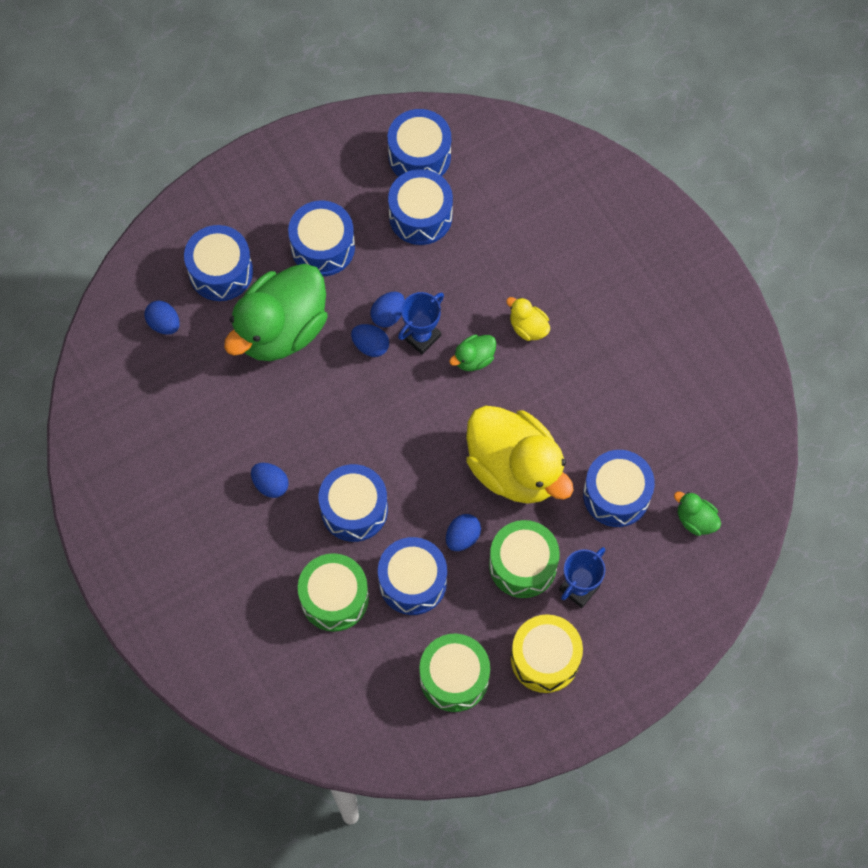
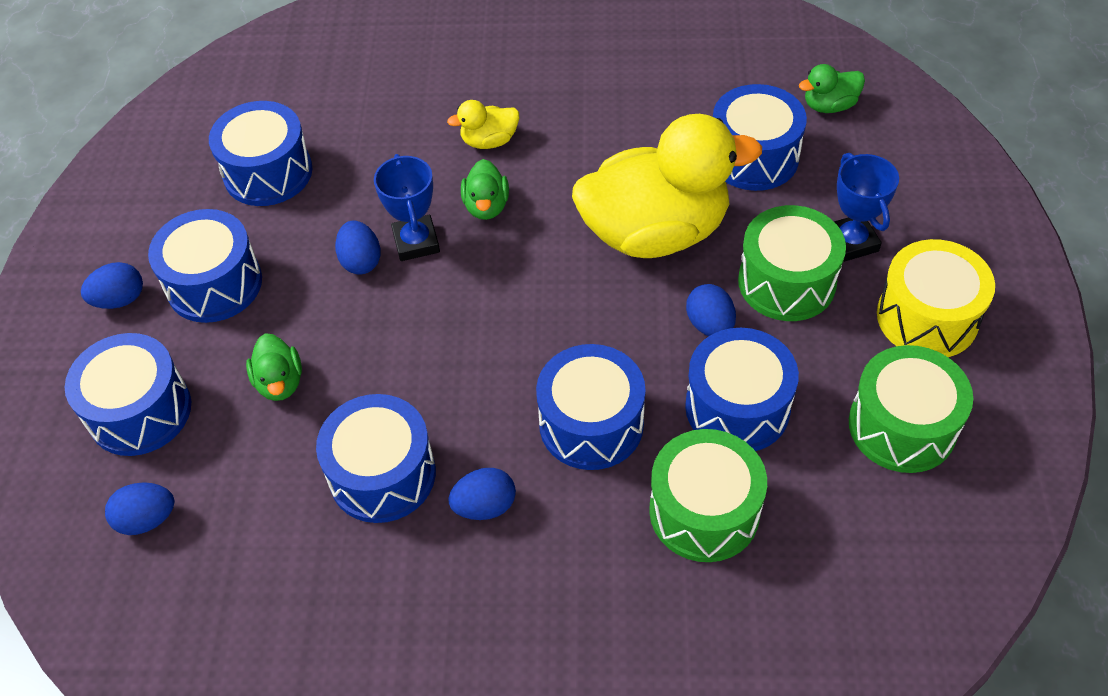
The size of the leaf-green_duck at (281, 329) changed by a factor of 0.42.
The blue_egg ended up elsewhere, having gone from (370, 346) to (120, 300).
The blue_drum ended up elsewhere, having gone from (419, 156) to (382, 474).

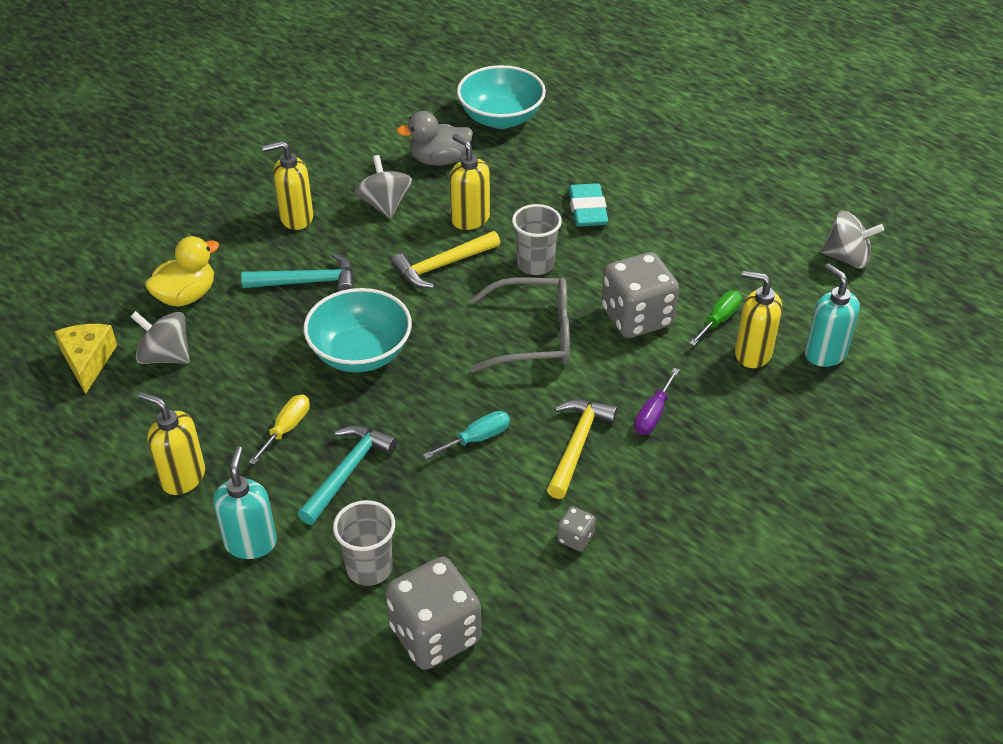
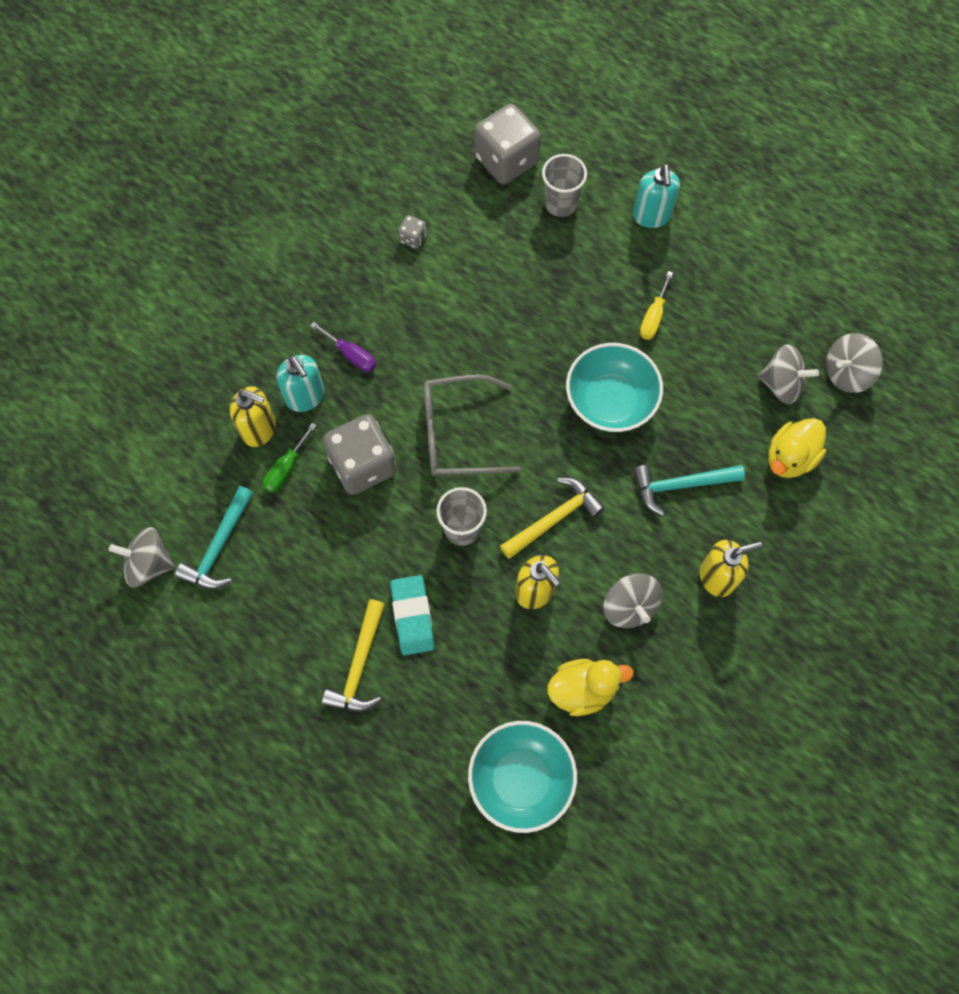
Where the yellow_cheese stood at (88, 361), the gray_spinning_top came to stand at (846, 373).
The second view lost the yellow_pump_bottle at (182, 477).
The aqua_claw_hammer ended up elsewhere, having gone from (347, 472) to (219, 546).
What was the gray_duck at (439, 160) turned into the yellow_duck at (583, 689).
The second view lost the aqua_flat_screwdriver at (477, 439).
The yellow_claw_hammer ended up elsewhere, having gone from (577, 445) to (359, 665).
The violet_flat_screwdriver at (653, 414) ended up facing another way, 105 degrees clockwise from before.
The aqua_pump_bottle ended up elsewhere, having gone from (825, 353) to (305, 397).

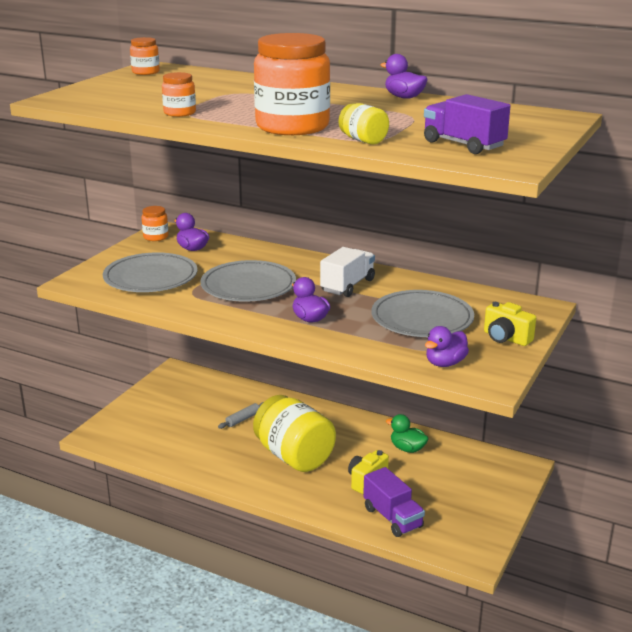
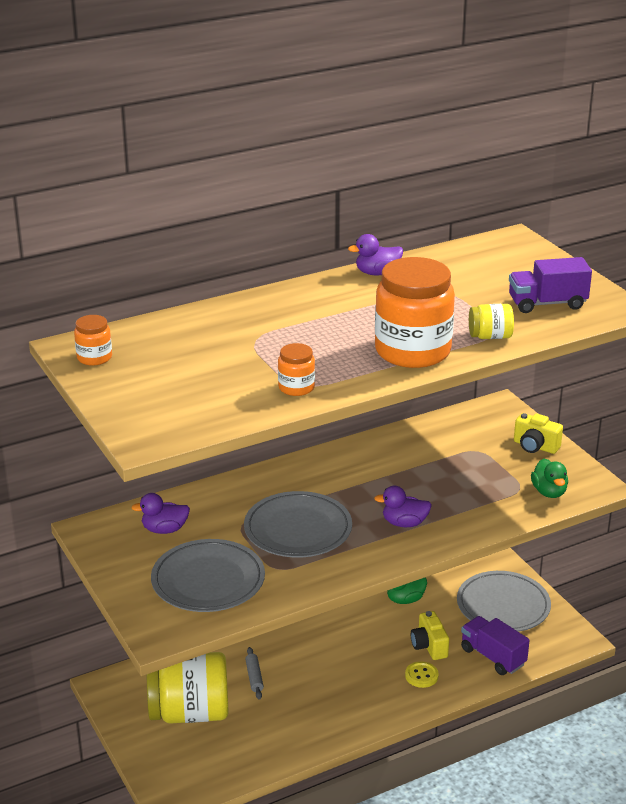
The second view lost the orange_jam_jar at (156, 237).
The yellow_jam_jar ended up elsewhere, having gone from (294, 456) to (190, 712).
The second view lost the snow-white_toy_truck at (347, 285).
The violet_toy_truck at (392, 518) ended up facing another way, 135 degrees counterclockwise from before.
The gray_dinner_plate ended up elsewhere, having gone from (422, 319) to (503, 606).
What was the violet_duck at (445, 363) turned into the leaf-green_duck at (549, 492).
The yellow_camera at (506, 338) ended up facing another way, 45 degrees clockwise from before.
The second view gained the yellow_sewing_button at (421, 676).

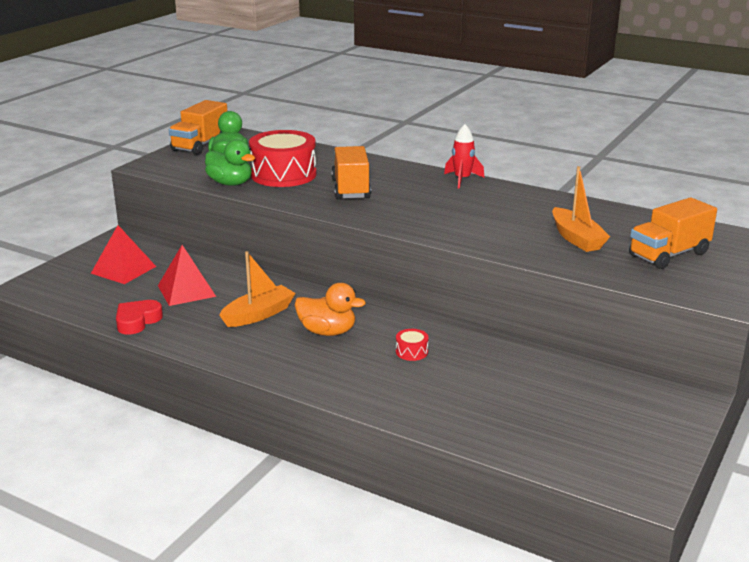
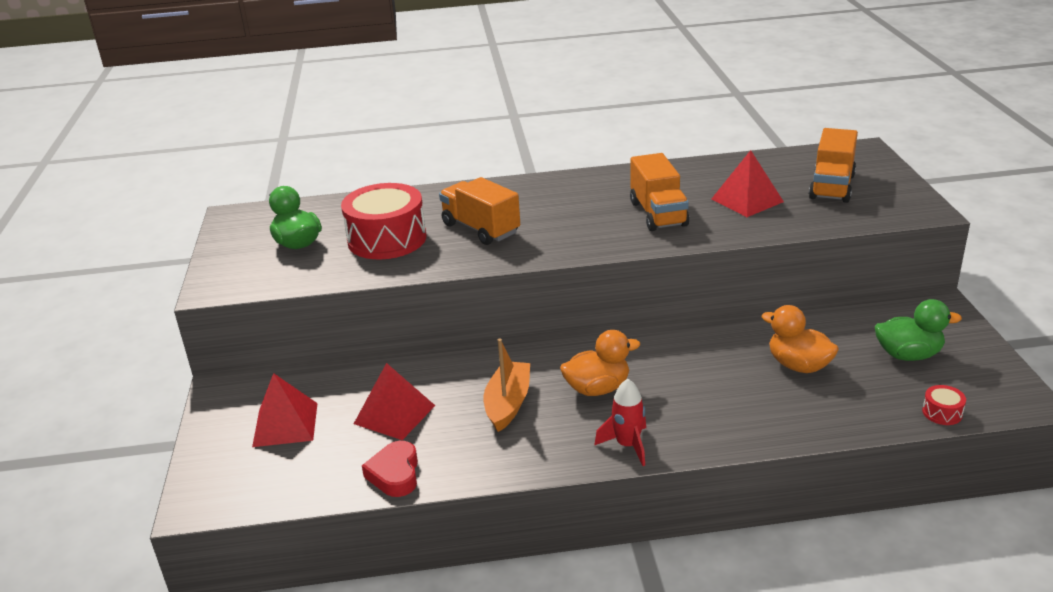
The orange_toy_truck ended up elsewhere, having gone from (200, 145) to (658, 214).
The leaf-green_duck ended up elsewhere, having gone from (230, 183) to (908, 355).
The scarlet_drum ended up elsewhere, having gone from (411, 352) to (942, 413).
The scarlet_rocket ended up elsewhere, having gone from (462, 179) to (627, 445).
Where the orange_sailboat stood at (576, 238), the scarlet_pyramid came to stand at (747, 200).
The second view gained the orange_duck at (798, 365).

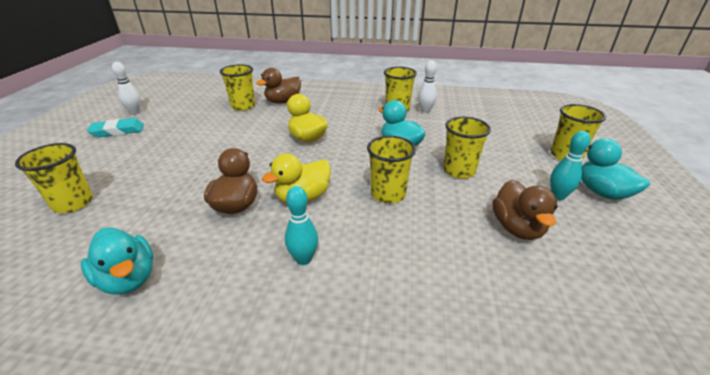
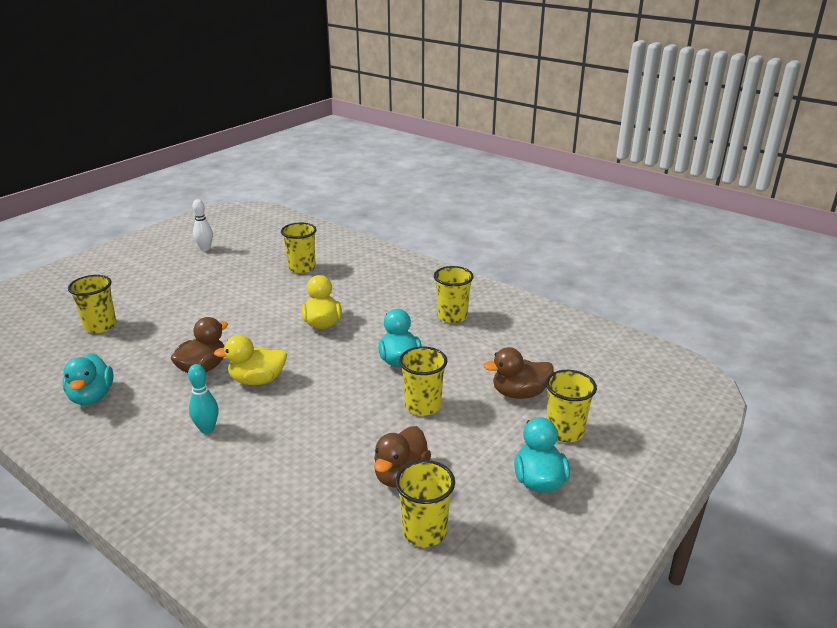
The second view lost the aqua_pencil_eraser at (118, 131).
The dark_brown_duck ended up elsewhere, having gone from (283, 101) to (519, 393).
The yellow_cup ended up elsewhere, having gone from (388, 194) to (424, 531).
The second view lost the snow-white_skittle at (425, 111).
The second view lost the aqua_skittle at (558, 196).

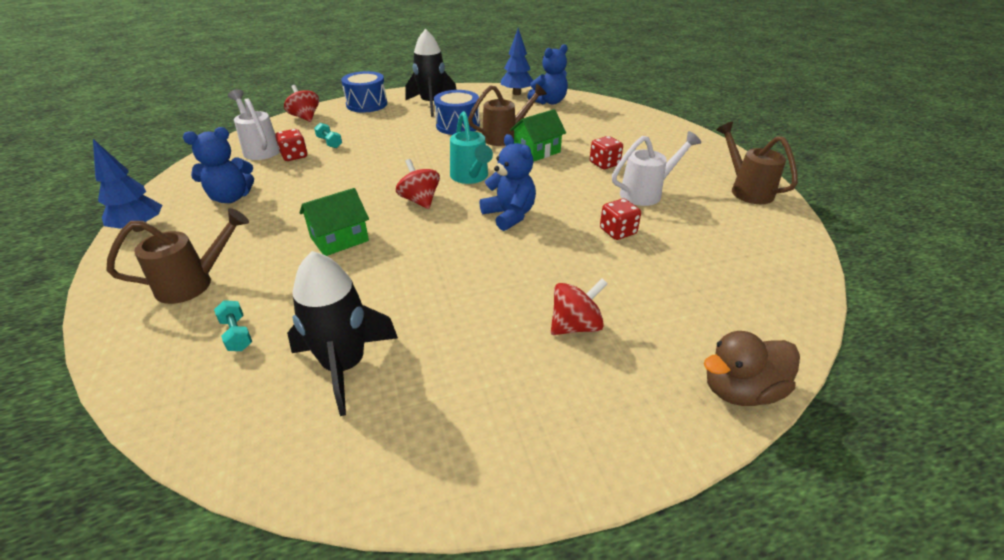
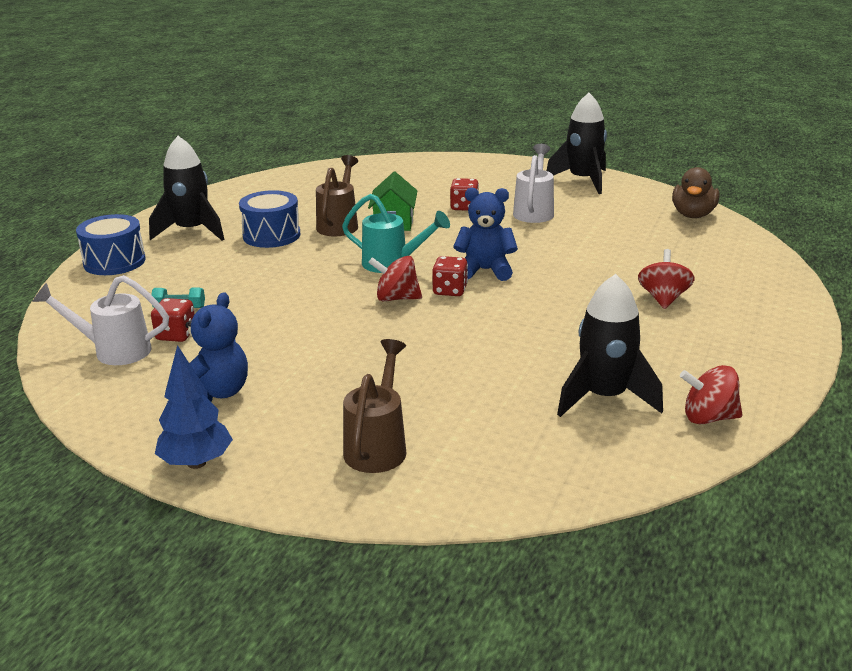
The second view lost the aqua_free_weight at (237, 334).
The scarlet_spinning_top ended up elsewhere, having gone from (305, 117) to (708, 418).
The second view lost the leaf-green_cottage at (339, 239).
The second view lost the blue_fir_tree at (516, 93).
The second view lost the blue_stuffed_bear at (549, 102).
The scarlet_die ended up elsewhere, having gone from (617, 232) to (450, 290).
The dark_brown_duck ended up elsewhere, having gone from (740, 390) to (693, 215).
Where the dark_brown_sprinkling_can stood at (746, 189), the ebony_rocket came to stand at (583, 180).

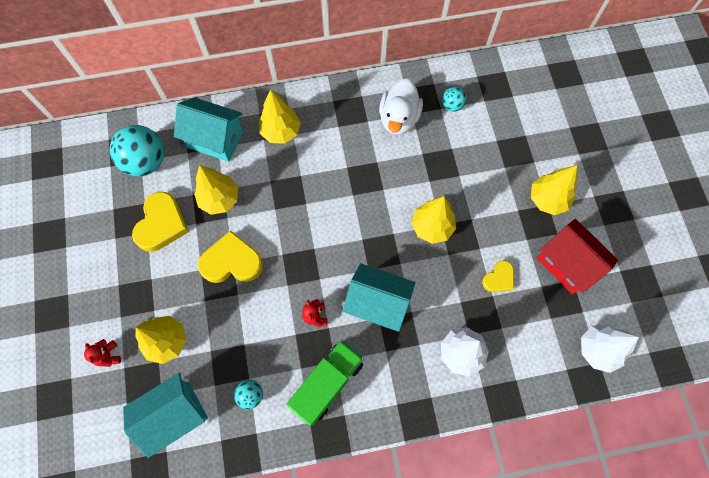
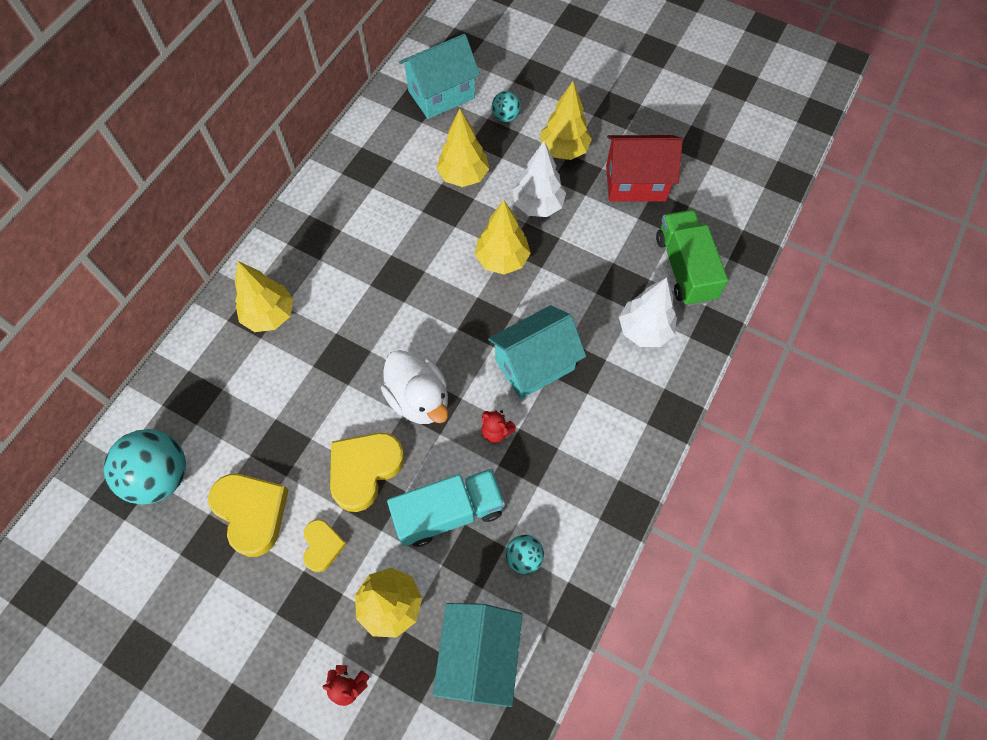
The aqua_cottage ended up elsewhere, having gone from (215, 139) to (441, 94).
The yellow_fir_tree ended up elsewhere, having gone from (220, 199) to (463, 176).
The leaf-green_toy_truck ended up elsewhere, having gone from (327, 383) to (685, 268).
The snow-white_duck ended up elsewhere, having gone from (399, 118) to (419, 399).
The aqua_ball ended up elsewhere, having gone from (452, 105) to (506, 117).
The yellow_heart_shape ended up elsewhere, having gone from (499, 278) to (322, 546).
The snow-white_fir_tree ended up elsewhere, having gone from (598, 350) to (538, 205).
The second view gained the aqua_toy_truck at (449, 512).

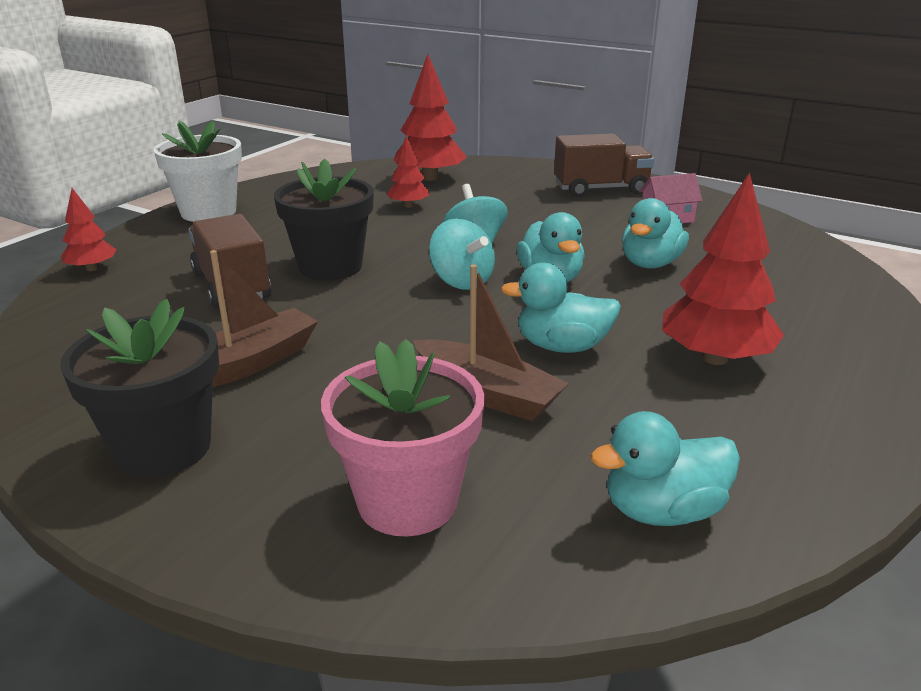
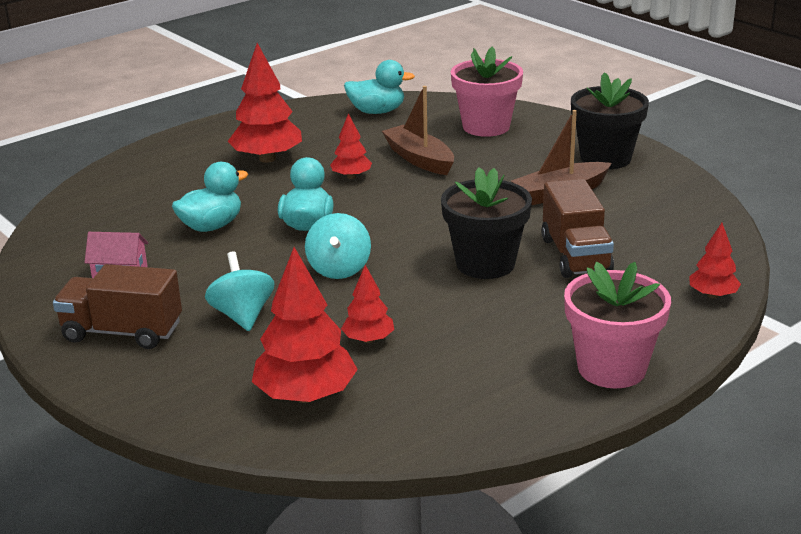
What was the snow-white_potted_plant at (208, 212) turned into the pink_potted_plant at (611, 368).
The aqua_spinning_top ended up elsewhere, having gone from (461, 281) to (242, 315).
Where the aqua_duck stood at (562, 346), the scarlet_fir_tree came to stand at (351, 176).

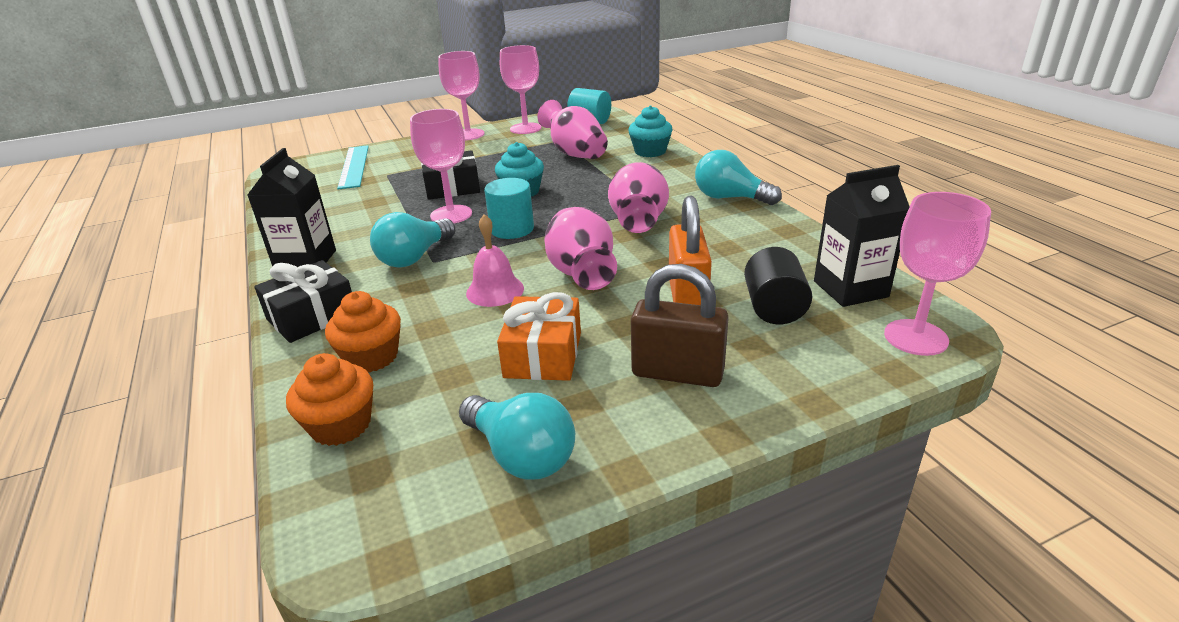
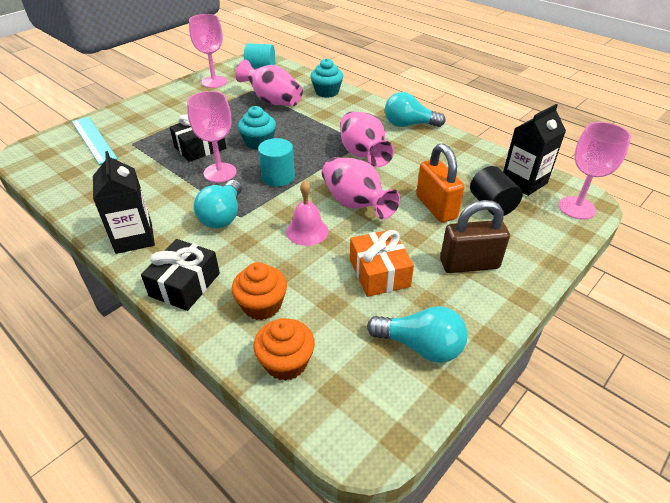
The second view lost the pink_wine_glass at (468, 135).

